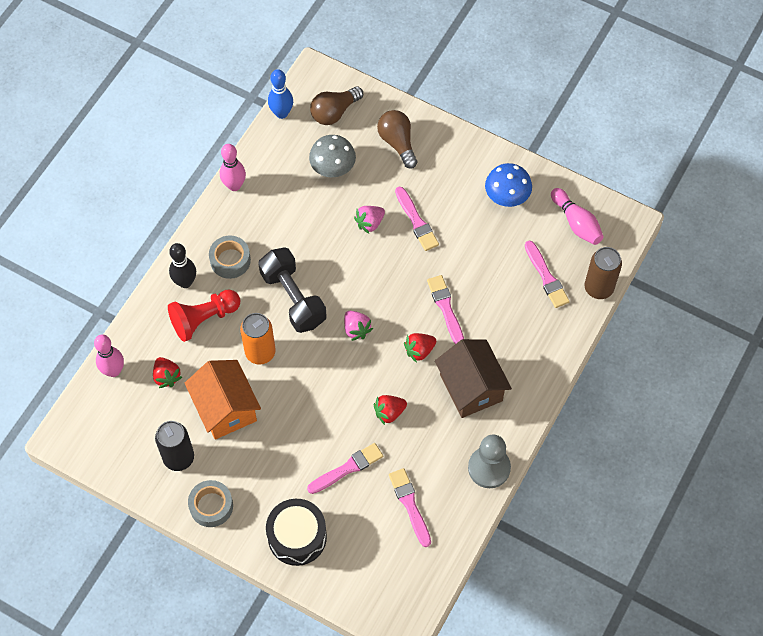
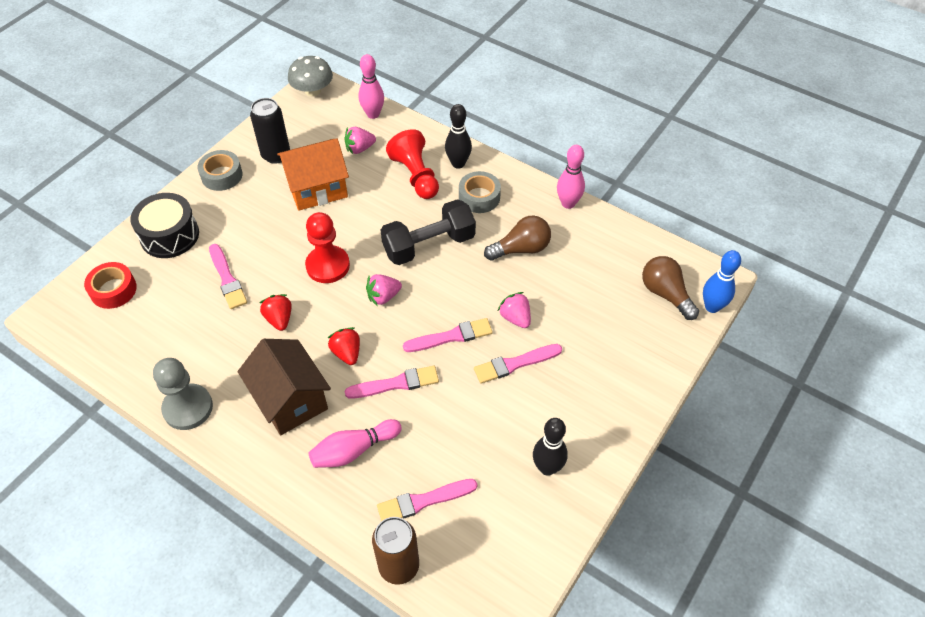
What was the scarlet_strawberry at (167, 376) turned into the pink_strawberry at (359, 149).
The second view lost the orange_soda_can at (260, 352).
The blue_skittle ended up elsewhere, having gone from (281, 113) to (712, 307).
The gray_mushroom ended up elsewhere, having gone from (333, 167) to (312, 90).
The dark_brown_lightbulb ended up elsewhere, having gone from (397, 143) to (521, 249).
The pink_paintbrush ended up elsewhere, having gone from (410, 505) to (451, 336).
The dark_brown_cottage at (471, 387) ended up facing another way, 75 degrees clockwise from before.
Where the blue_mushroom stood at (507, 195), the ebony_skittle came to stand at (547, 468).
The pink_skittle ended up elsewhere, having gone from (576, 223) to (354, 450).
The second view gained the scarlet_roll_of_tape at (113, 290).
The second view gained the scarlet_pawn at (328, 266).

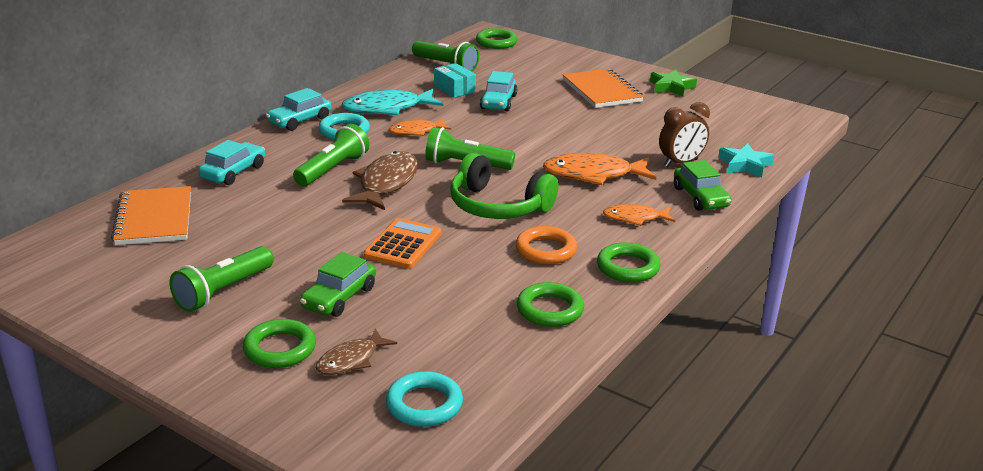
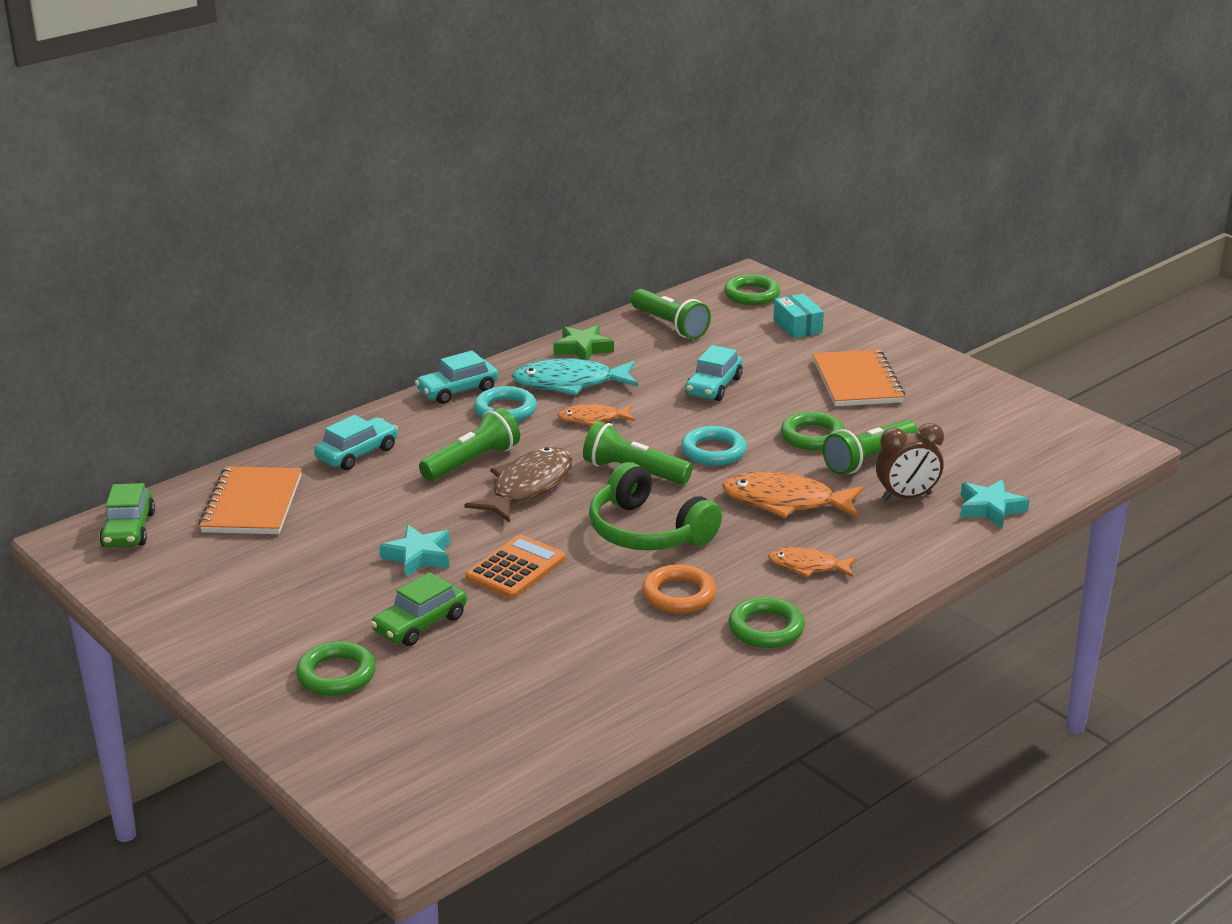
The leaf-green_flashlight ended up elsewhere, having gone from (223, 291) to (868, 460).
The second view lost the dark_brown_fish at (351, 360).
The aqua_ring ended up elsewhere, having gone from (424, 404) to (713, 451).
The aqua_box ended up elsewhere, having gone from (454, 89) to (797, 326).
The leaf-green_ring ended up elsewhere, having gone from (549, 310) to (812, 436).
The leaf-green_five-pointed_star ended up elsewhere, having gone from (671, 87) to (583, 348).
The leaf-green_car ended up elsewhere, having gone from (700, 197) to (129, 530).
The second view gained the aqua_five-pointed_star at (418, 556).

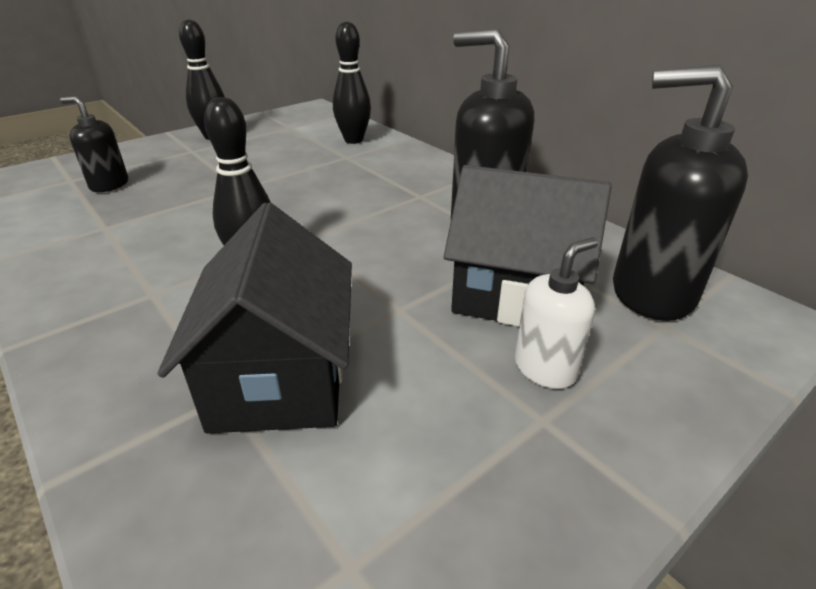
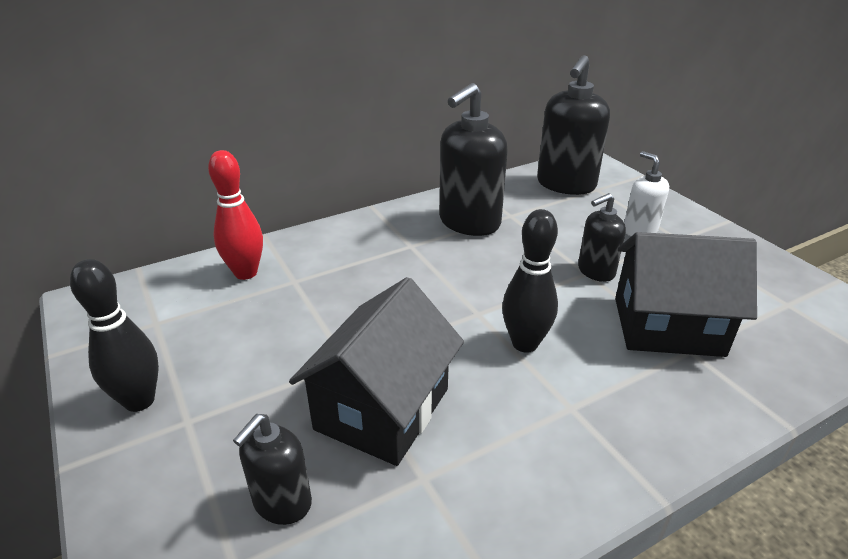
What was the ebony_skittle at (353, 140) turned into the scarlet_skittle at (246, 273).
The ebony_cottage ended up elsewhere, having gone from (516, 294) to (382, 409).
The second view gained the ebony_pump_bottle at (595, 271).

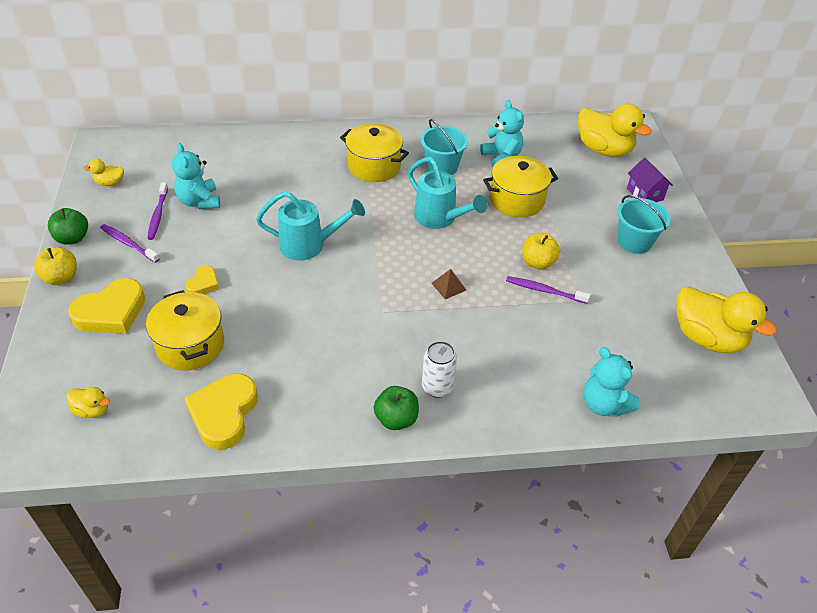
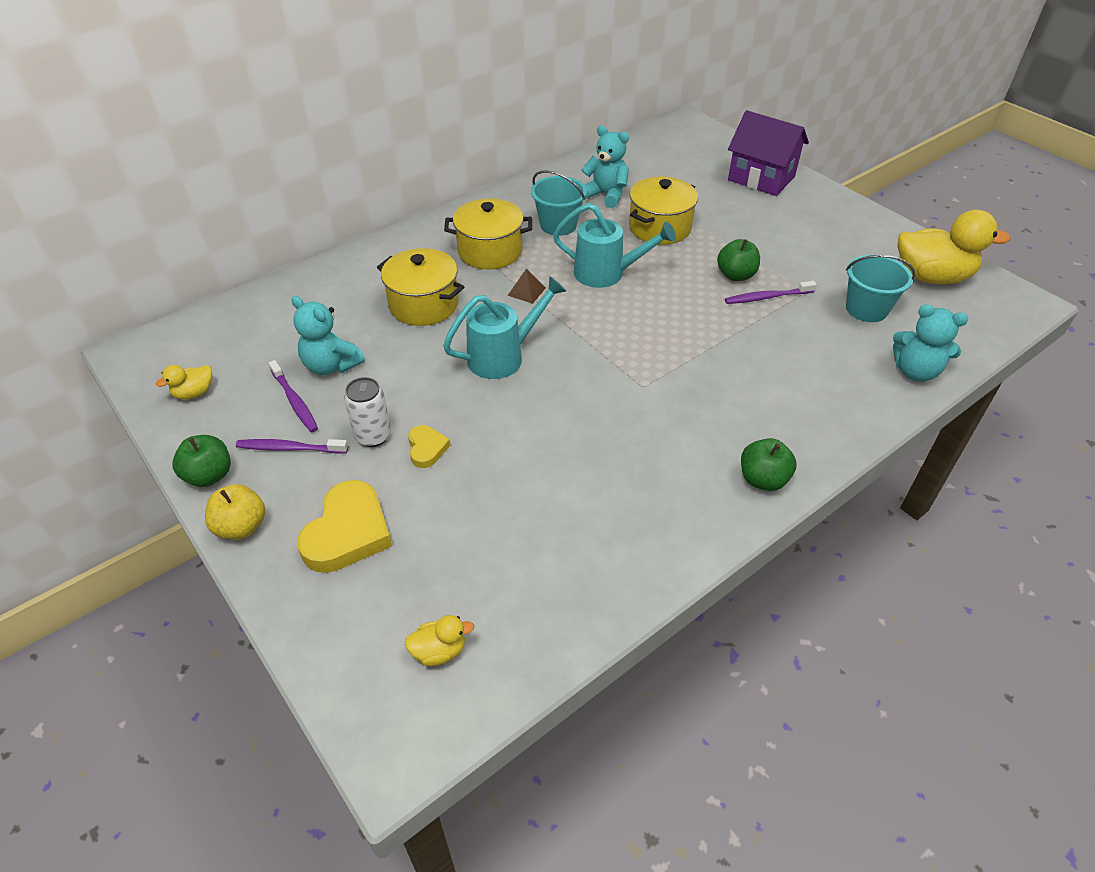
The yellow_cooking_pot ended up elsewhere, having gone from (190, 345) to (424, 305).
The second view lost the yellow_heart_shape at (224, 413).
The snow-white_soda_can ended up elsewhere, having gone from (437, 387) to (373, 436).
The dark_brown_pyramid ended up elsewhere, having gone from (448, 286) to (526, 291).
What was the yellow_apple_fruit at (537, 263) turned into the leaf-green_apple_fruit at (736, 275).
The second view lost the yellow_duck at (603, 150).
The aqua_bucket ended up elsewhere, having gone from (634, 242) to (866, 309).
The size of the violet_cottage at (644, 194) changed by a factor of 1.70.

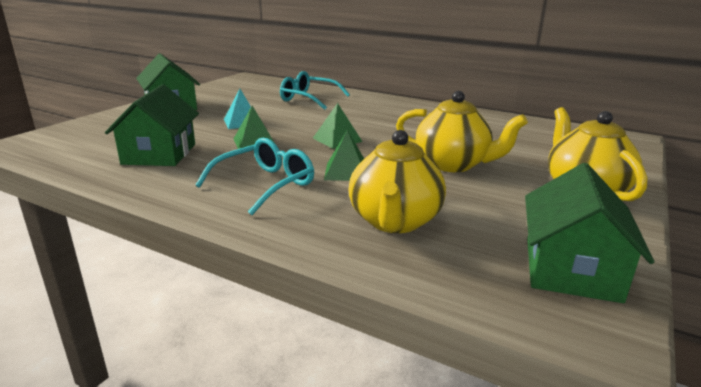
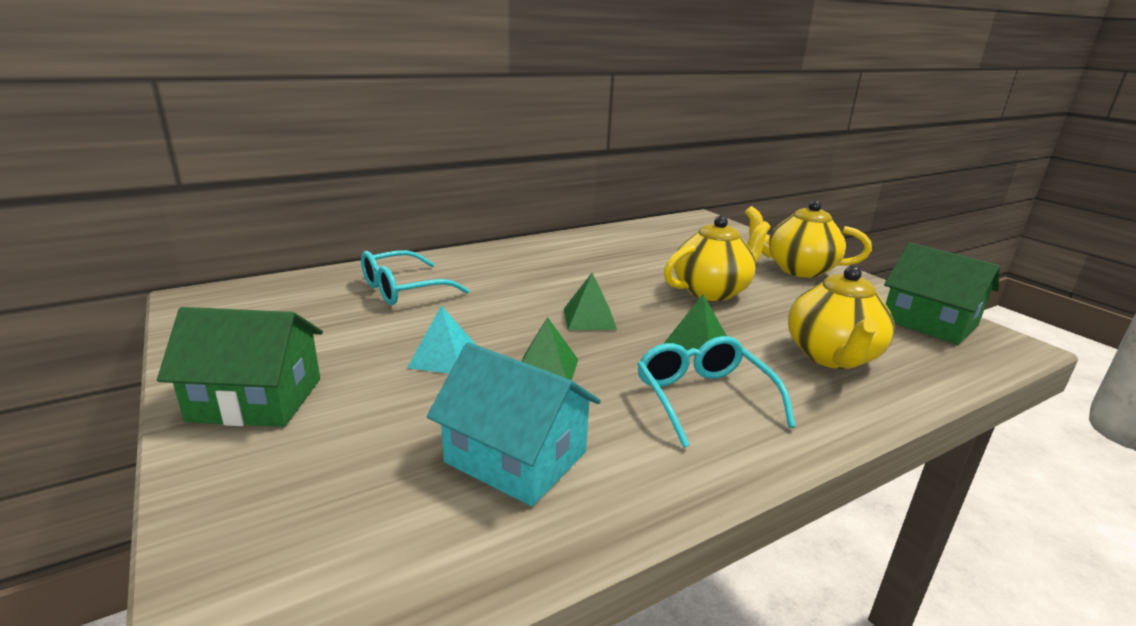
What was the leaf-green_cottage at (159, 154) turned into the aqua_cottage at (516, 457).
The yellow_tea_pot at (394, 221) ended up facing another way, 60 degrees clockwise from before.

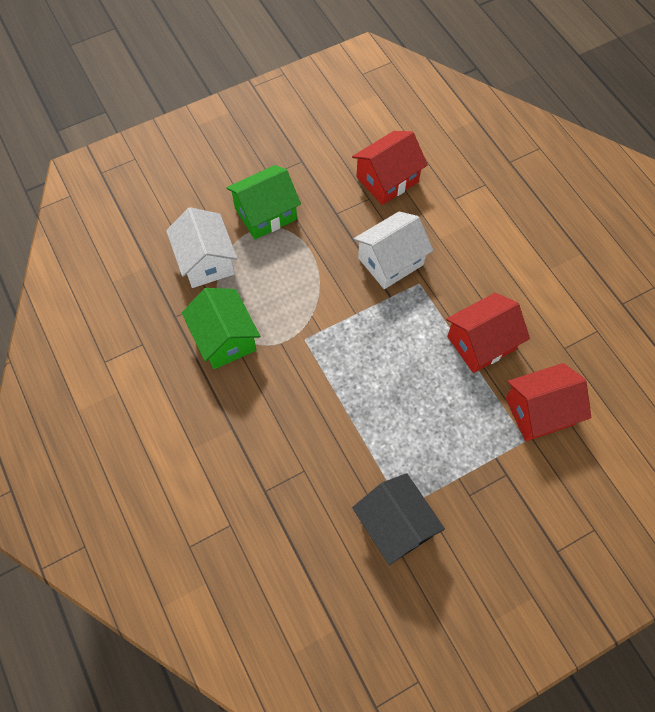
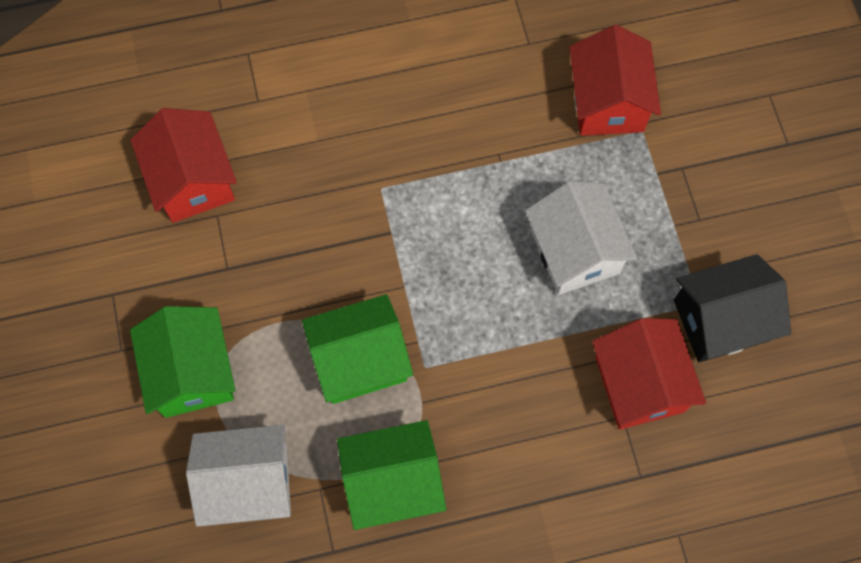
The snow-white_cottage ended up elsewhere, having gone from (390, 261) to (575, 251).
The scarlet_cottage ended up elsewhere, having gone from (481, 343) to (639, 384).
The second view gained the leaf-green_cottage at (360, 360).

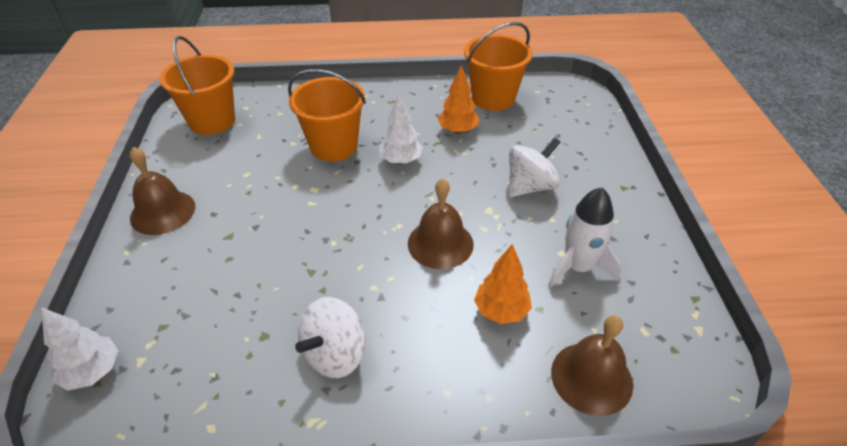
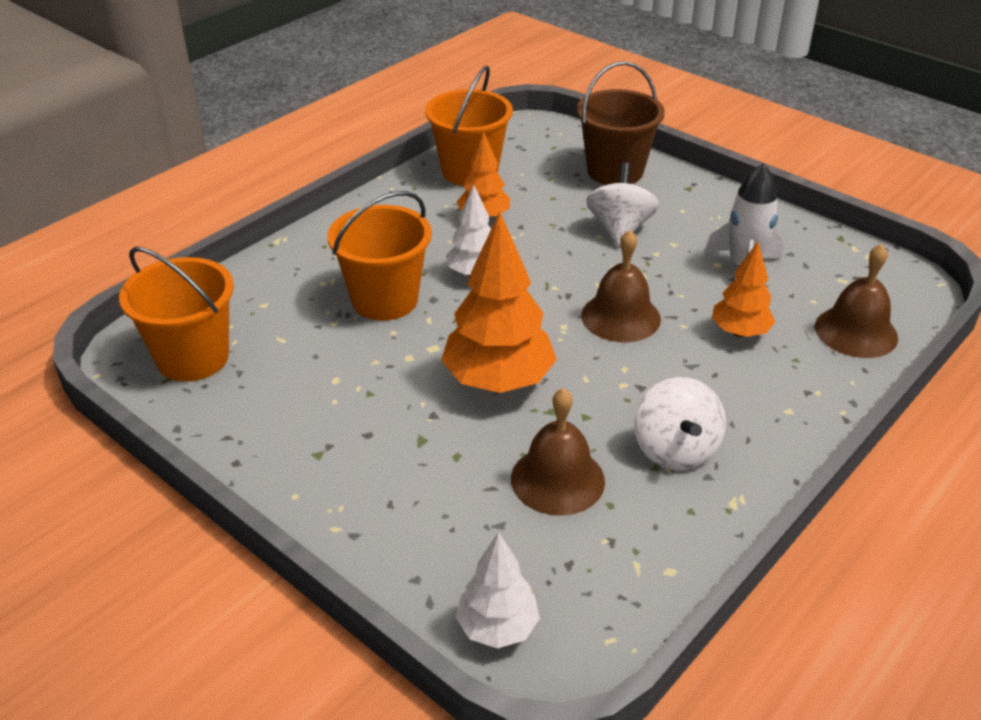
The dark_brown_bell ended up elsewhere, having gone from (163, 212) to (557, 479).
The second view gained the orange_fir_tree at (498, 381).
The second view gained the dark_brown_bucket at (615, 171).

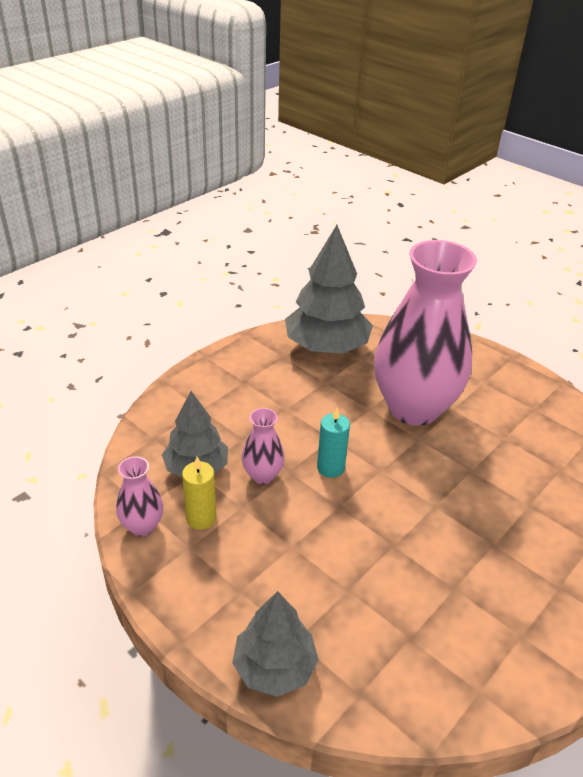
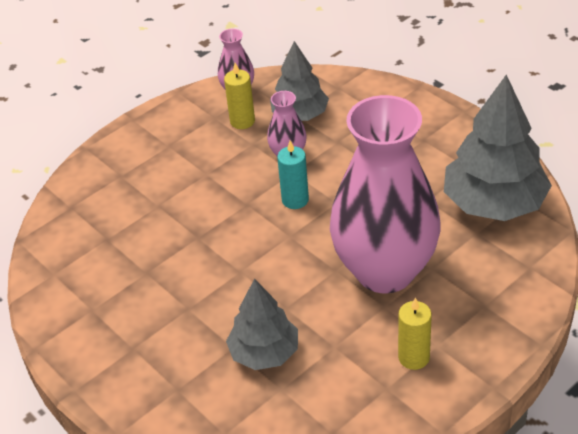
The gray_fir_tree ended up elsewhere, having gone from (274, 666) to (264, 352).
The second view gained the yellow_wax_candle at (414, 357).

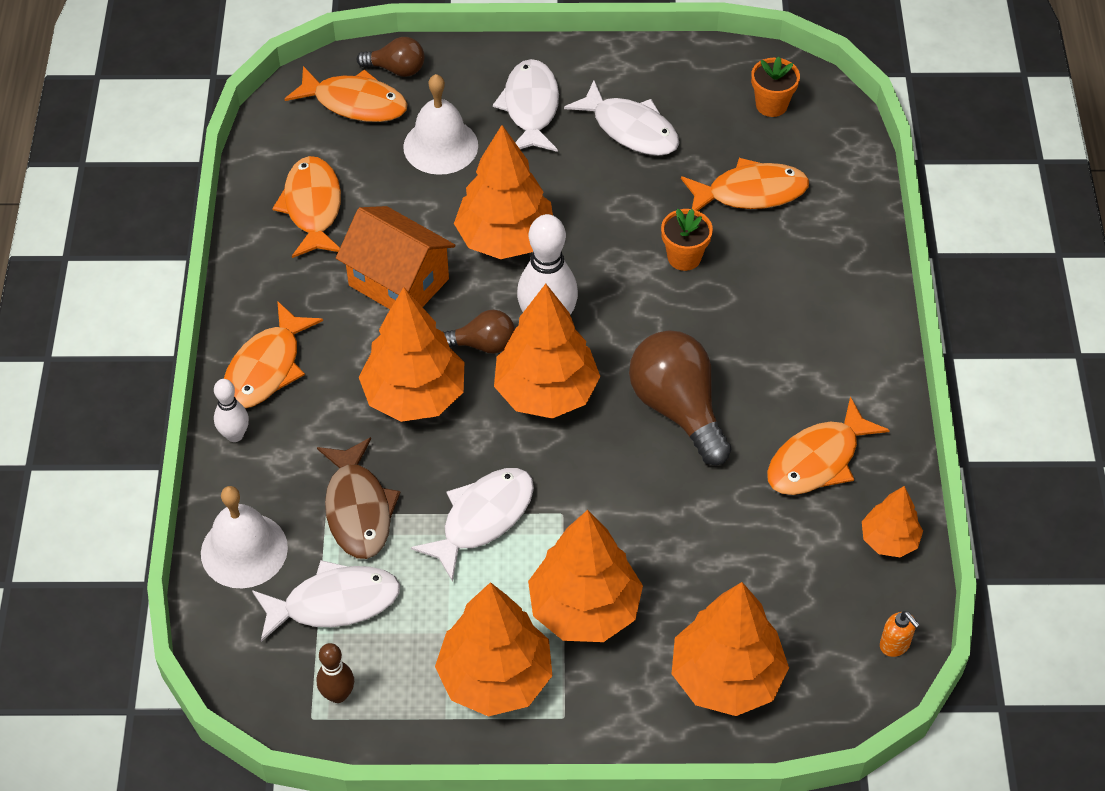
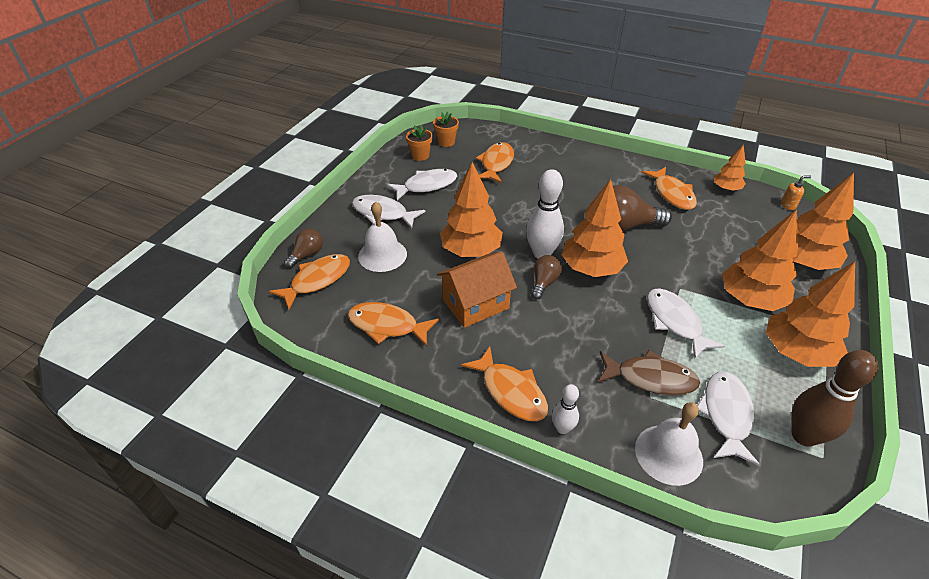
The size of the dark_brown_skittle at (338, 695) changed by a factor of 1.82.
The second view lost the orange_fir_tree at (414, 396).
The orange_potted_plant ended up elsewhere, having gone from (684, 257) to (420, 156).

